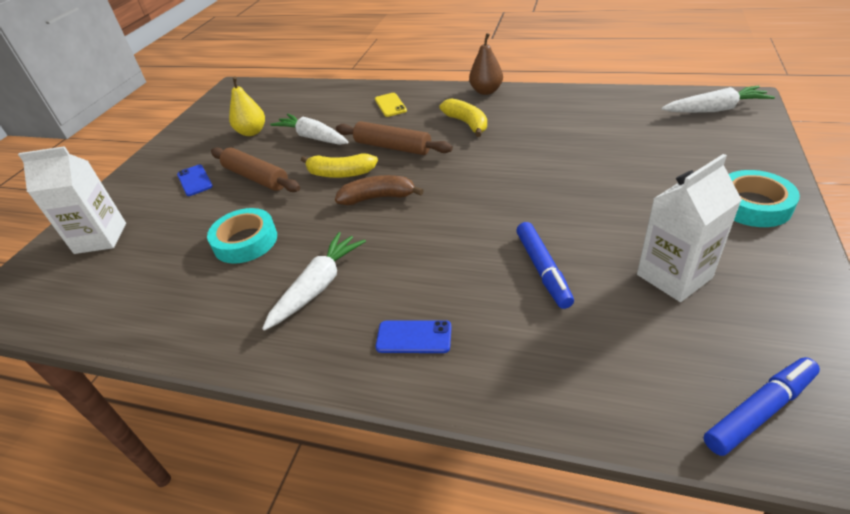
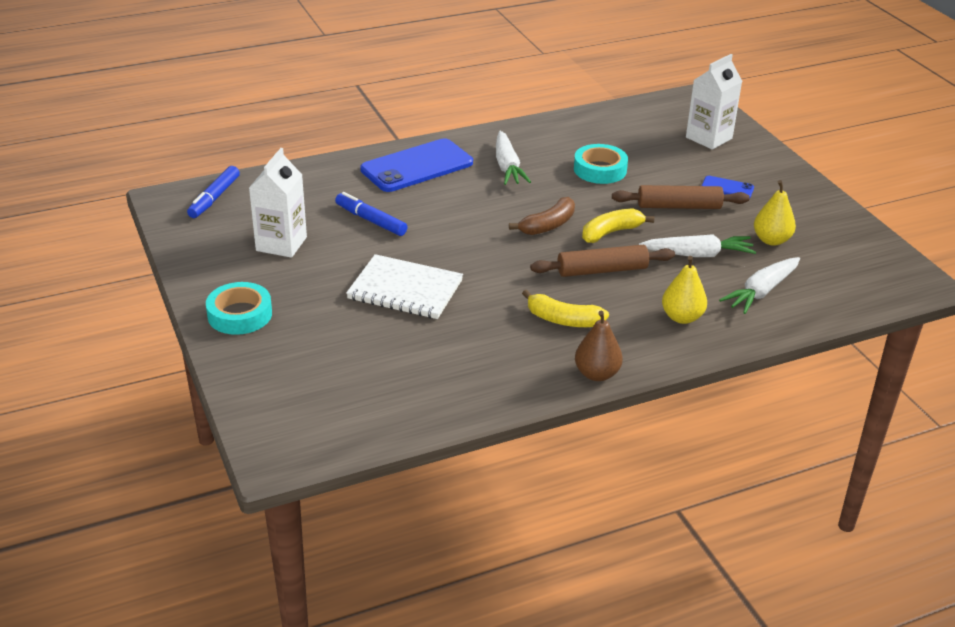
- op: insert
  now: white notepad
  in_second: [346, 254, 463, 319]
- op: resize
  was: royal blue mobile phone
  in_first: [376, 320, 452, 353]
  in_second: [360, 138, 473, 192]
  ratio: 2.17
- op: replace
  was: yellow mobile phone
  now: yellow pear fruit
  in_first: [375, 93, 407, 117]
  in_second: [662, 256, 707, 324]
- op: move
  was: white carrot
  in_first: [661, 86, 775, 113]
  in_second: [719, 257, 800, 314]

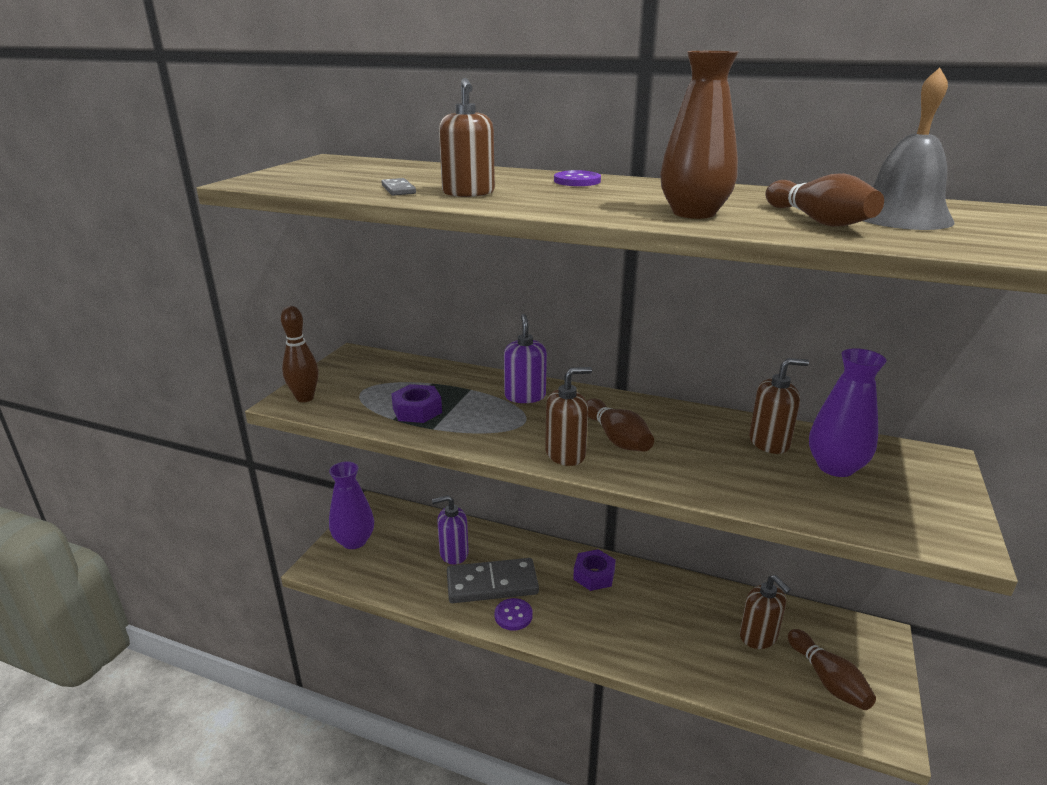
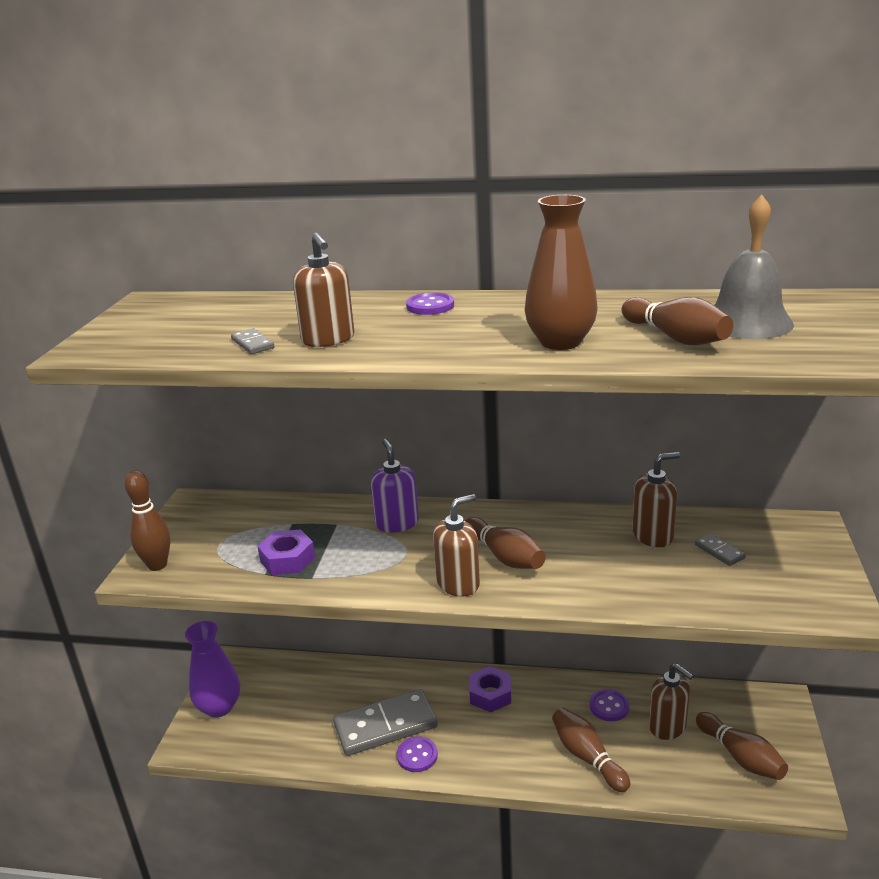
- op: insert
  now: dark brown skittle
  in_second: [552, 707, 630, 792]
- op: insert
  now: royal purple button
  in_second: [590, 689, 629, 721]
- op: replace
  was: royal purple tall vase
  now: gray domino piece
  in_first: [809, 348, 886, 477]
  in_second: [695, 533, 746, 566]
- op: delete
  was: royal purple soap pump
  in_first: [432, 495, 469, 565]

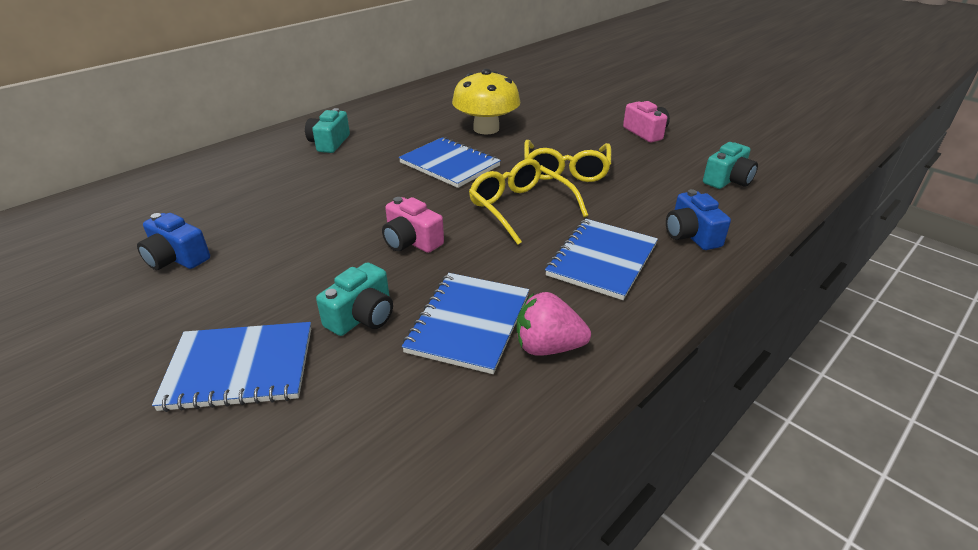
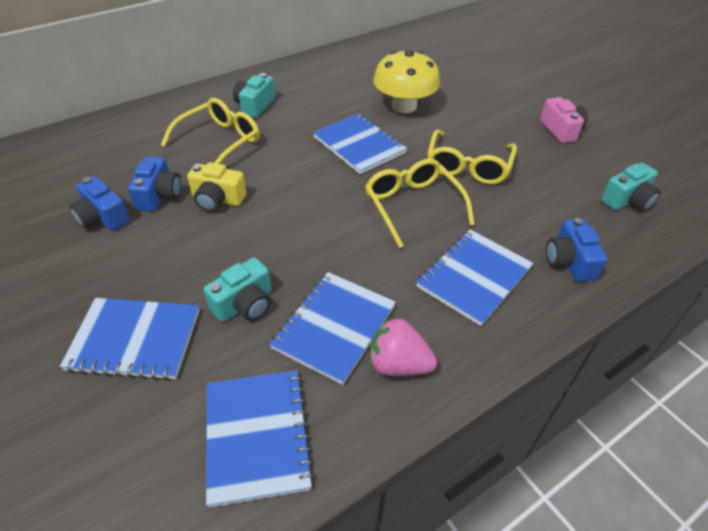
- op: insert
  now: royal blue camera
  in_second: [128, 156, 181, 211]
- op: insert
  now: yellow glasses
  in_second: [161, 98, 260, 164]
- op: insert
  now: yellow camera
  in_second: [187, 162, 246, 212]
- op: insert
  now: royal blue notepad
  in_second: [206, 371, 314, 508]
- op: delete
  was: rose-pink camera
  in_first: [382, 197, 444, 253]

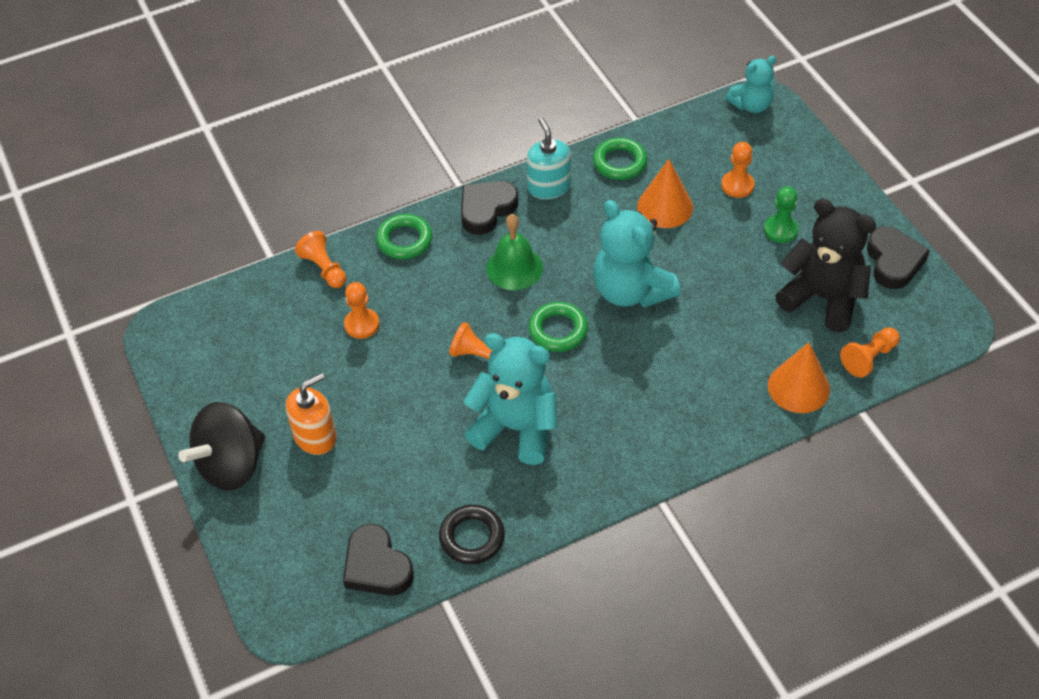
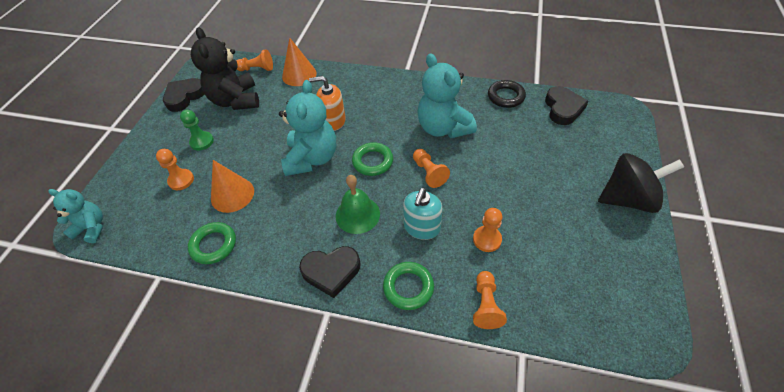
- op: move
  was: bright orange soap pump
  in_first: [286, 373, 337, 455]
  in_second: [309, 76, 346, 131]
- op: move
  was: aqua soap pump
  in_first: [526, 117, 571, 199]
  in_second: [403, 188, 443, 240]

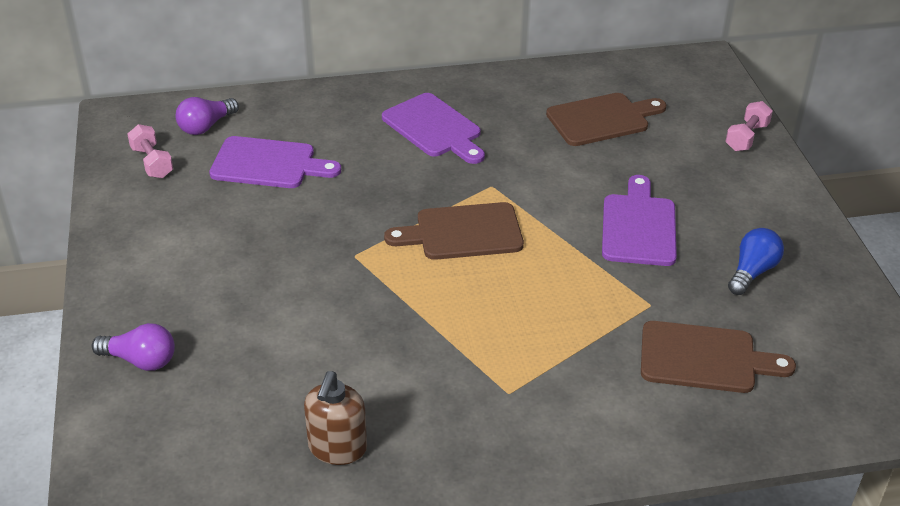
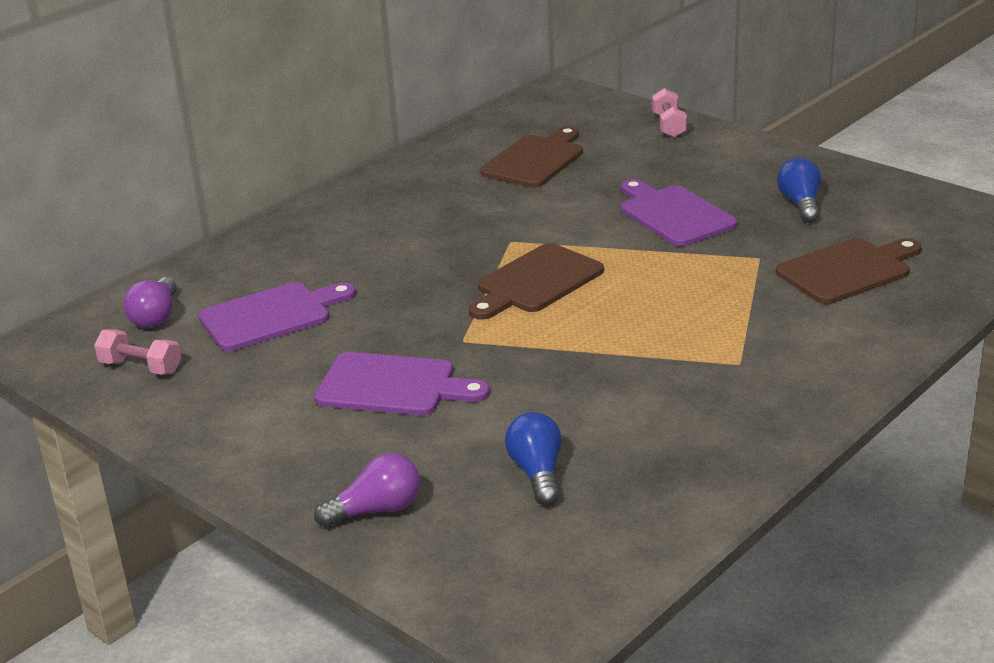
- op: move
  was: royal purple cutting board
  in_first: [382, 93, 485, 164]
  in_second: [314, 352, 490, 416]
- op: insert
  now: royal blue lightbulb
  in_second: [505, 412, 562, 505]
- op: delete
  was: dark brown soap pump
  in_first: [304, 371, 367, 465]

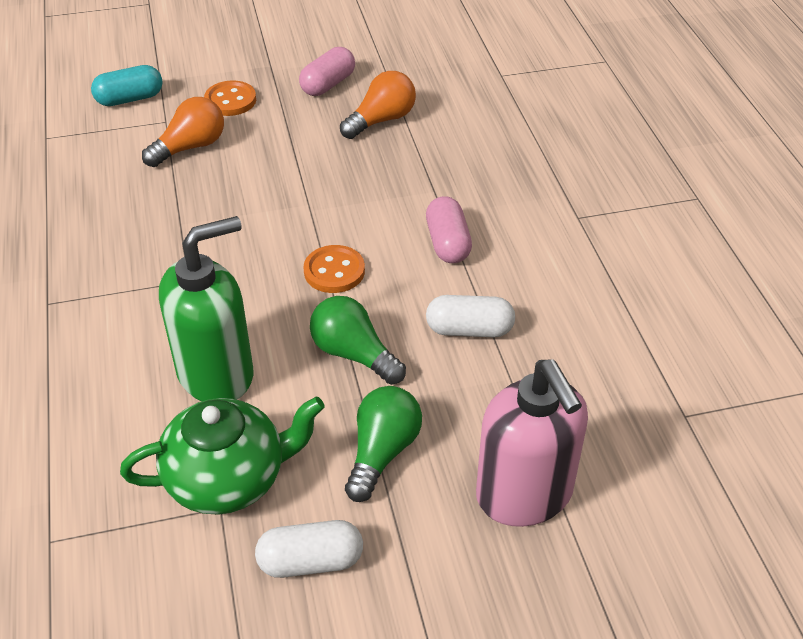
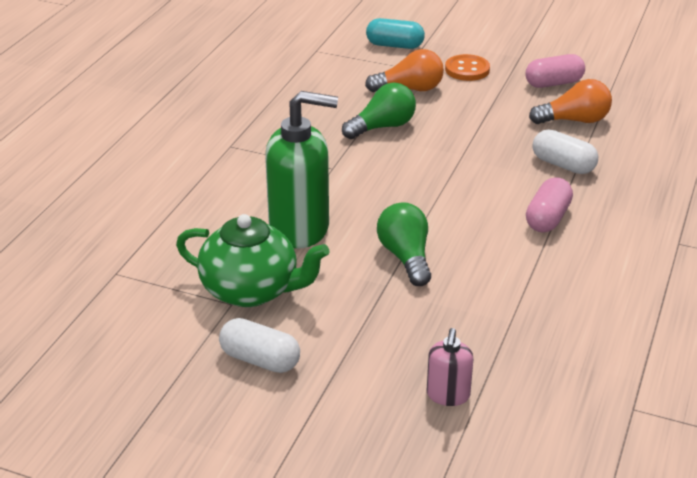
- op: move
  was: green lightbulb
  in_first: [345, 386, 422, 502]
  in_second: [342, 83, 416, 139]
- op: resize
  was: rose-pink soap pump
  in_first: [476, 359, 588, 527]
  in_second: [427, 328, 473, 406]
  ratio: 0.49
- op: move
  was: white pill
  in_first: [426, 295, 515, 337]
  in_second: [533, 130, 598, 174]
- op: delete
  was: bright orange button
  in_first: [303, 245, 365, 293]

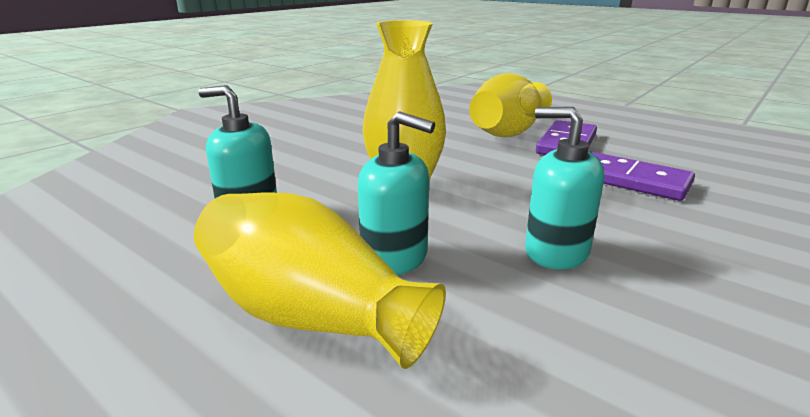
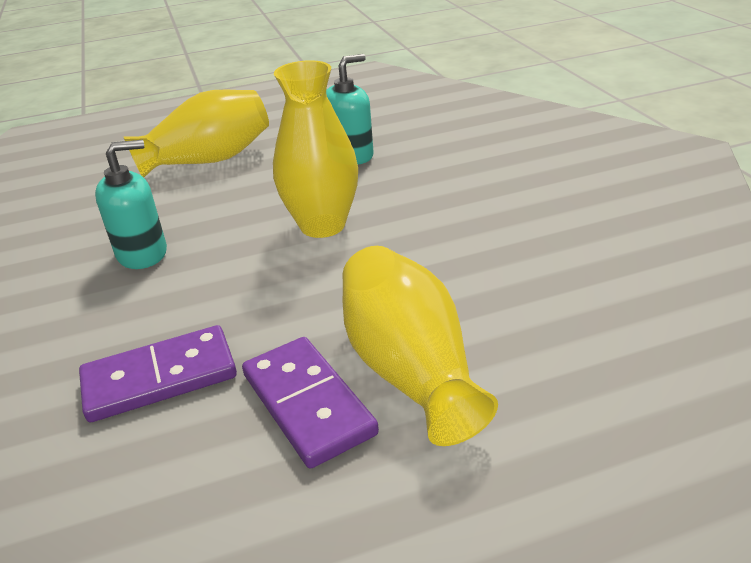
- op: delete
  was: aqua soap pump
  in_first: [358, 111, 435, 275]

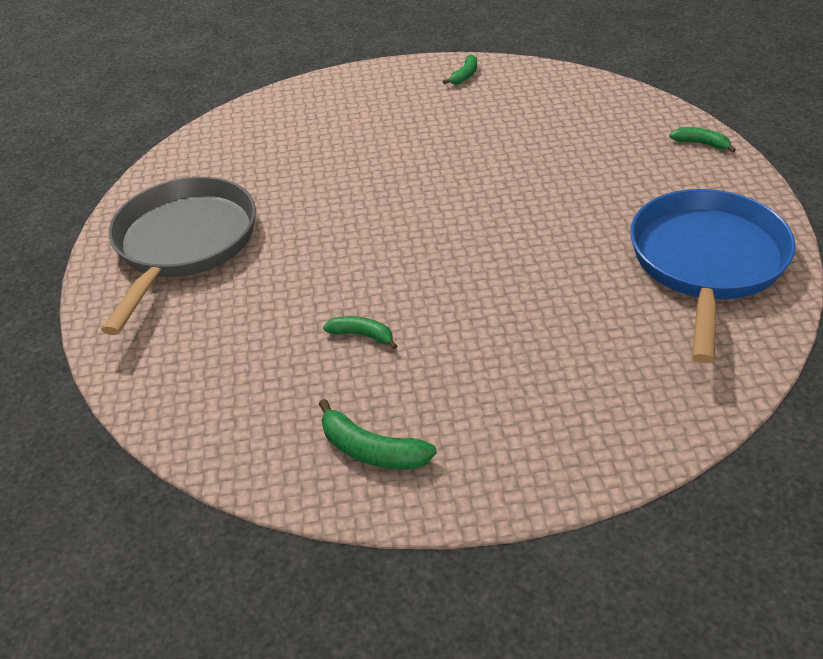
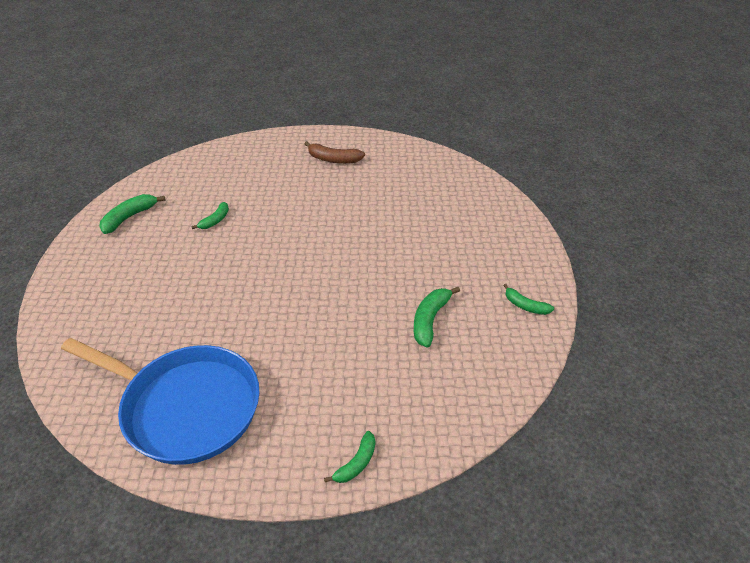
- op: replace
  was: gray pan
  now: dark brown banana
  in_first: [101, 177, 256, 335]
  in_second: [305, 141, 365, 164]
- op: insert
  now: green banana
  in_second: [414, 287, 460, 348]

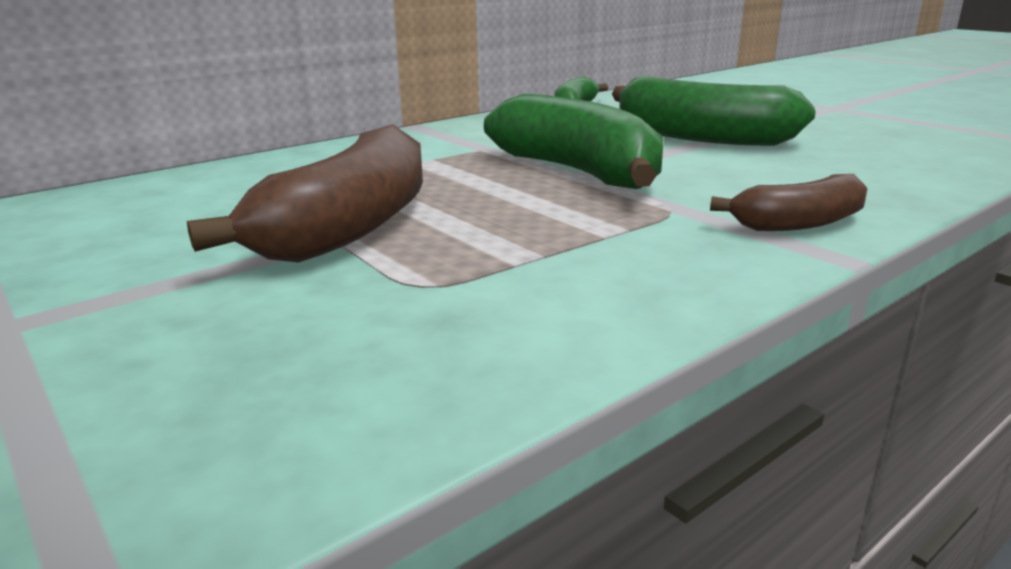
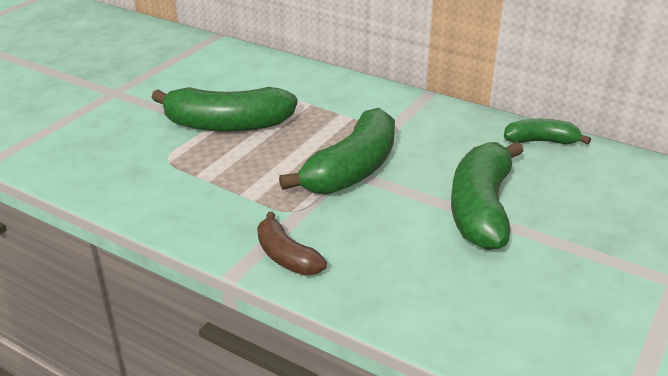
- op: recolor
  was: dark brown banana
  now: green banana
  in_first: [187, 124, 423, 263]
  in_second: [151, 87, 297, 132]

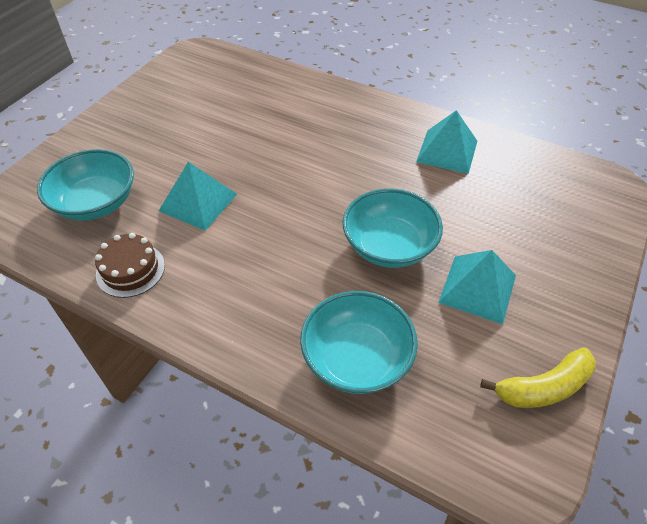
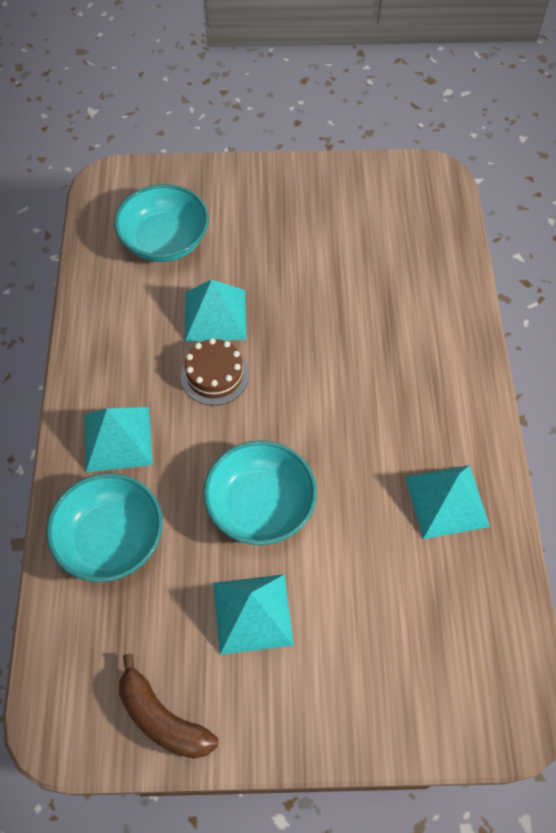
- op: insert
  now: aqua pyramid
  in_second: [84, 407, 153, 473]
- op: recolor
  was: yellow banana
  now: dark brown banana
  in_first: [480, 347, 596, 408]
  in_second: [119, 654, 218, 759]
- op: move
  was: dark brown gateau
  in_first: [95, 233, 165, 298]
  in_second: [181, 338, 249, 405]

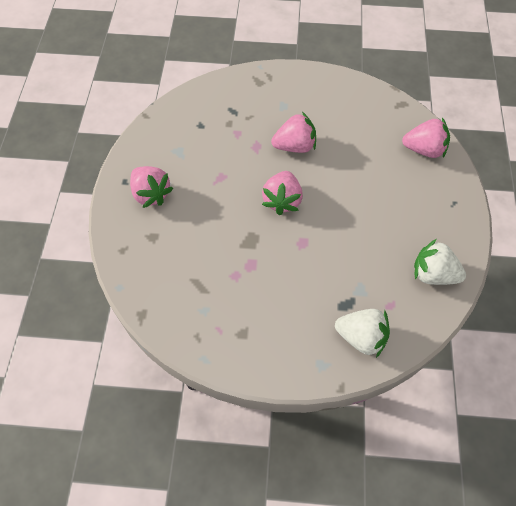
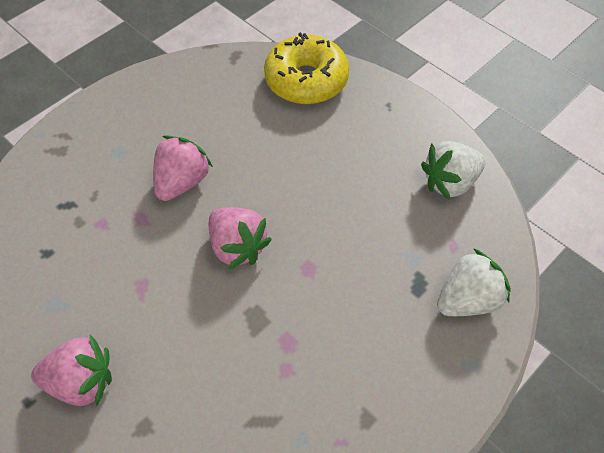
- op: replace
  was: rose-pink berry
  now: yellow doughnut
  in_first: [402, 118, 450, 158]
  in_second: [264, 32, 349, 104]

